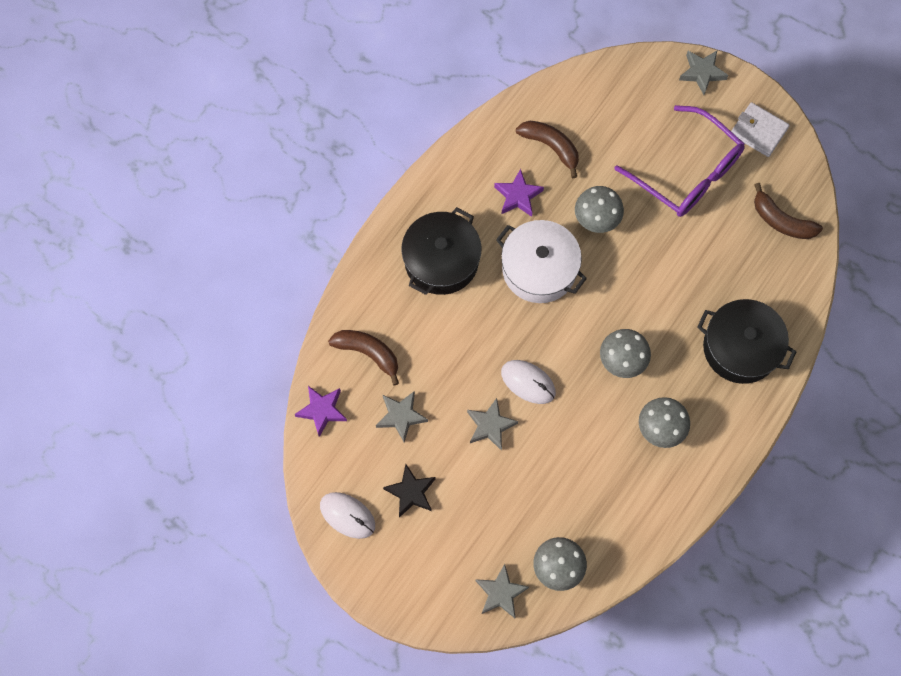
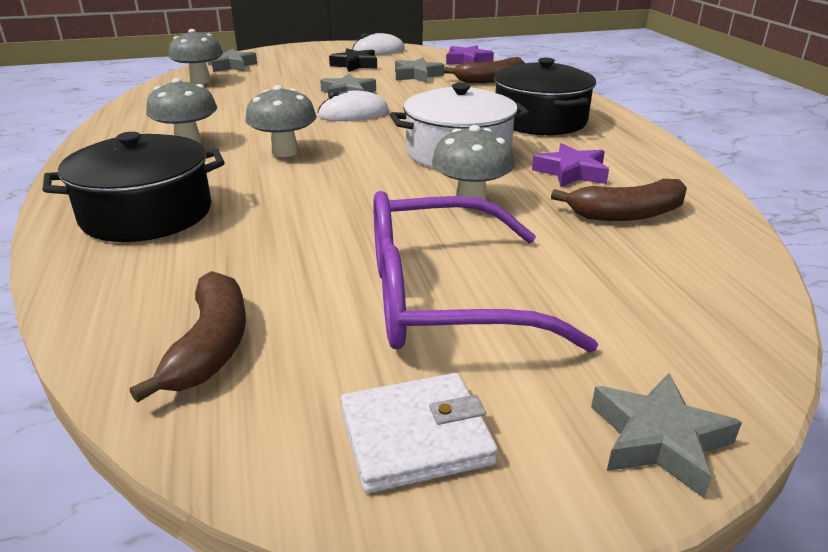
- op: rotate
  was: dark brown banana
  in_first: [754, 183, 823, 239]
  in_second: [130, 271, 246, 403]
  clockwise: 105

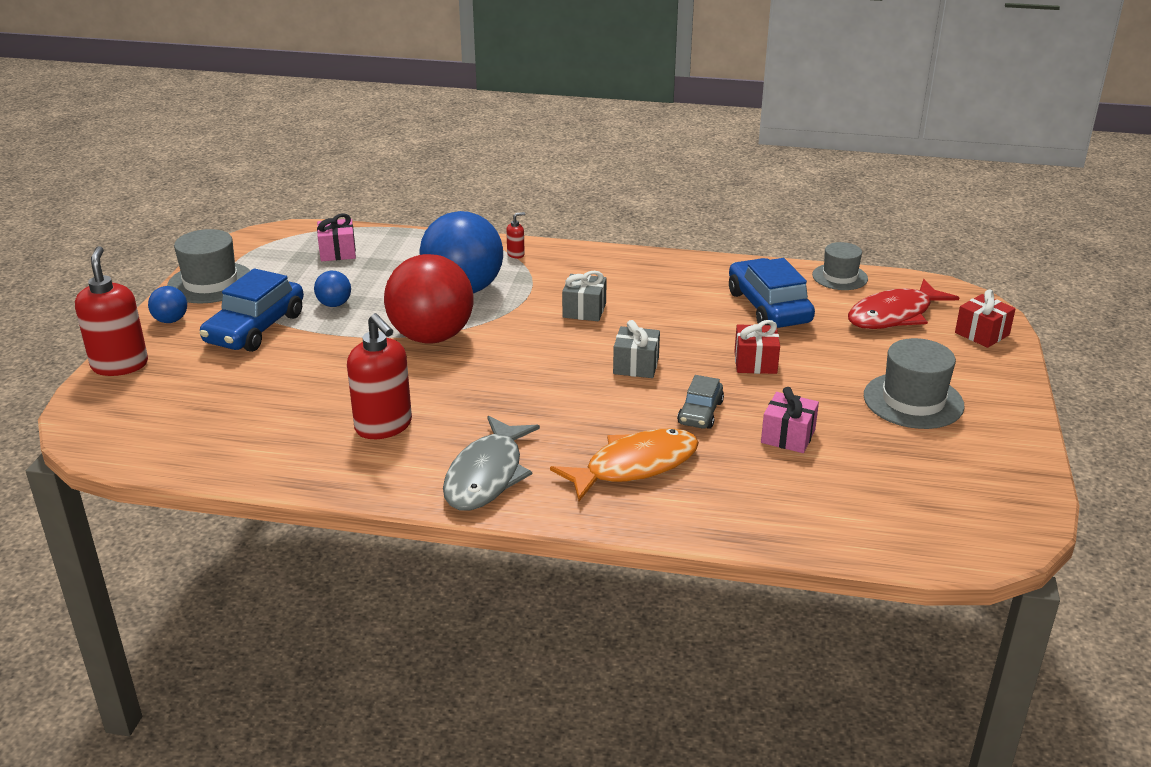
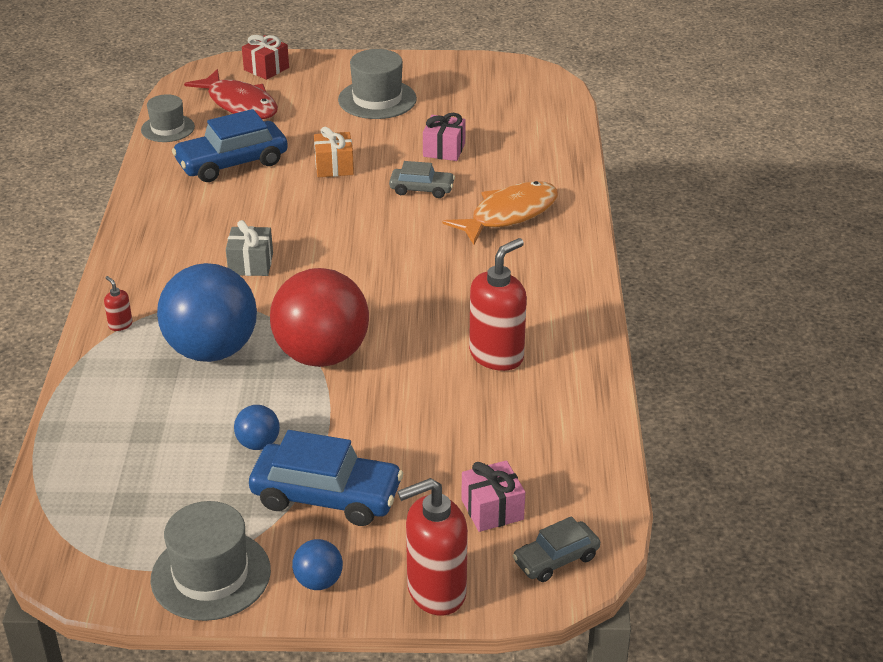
- op: recolor
  was: crimson wrapped gift
  now: bright orange wrapped gift
  in_first: [734, 320, 780, 374]
  in_second: [314, 127, 354, 177]
- op: rotate
  was: bright orange fish
  in_first: [550, 429, 699, 501]
  in_second: [442, 181, 558, 245]
  clockwise: 90
- op: move
  was: rose-pink wrapped gift
  in_first: [317, 214, 356, 261]
  in_second: [461, 460, 525, 532]
- op: insert
  now: gray toy car
  in_second: [513, 516, 600, 582]
- op: delete
  was: gray fish
  in_first: [443, 416, 540, 510]
- op: delete
  was: gray wrapped gift
  in_first: [613, 320, 660, 378]

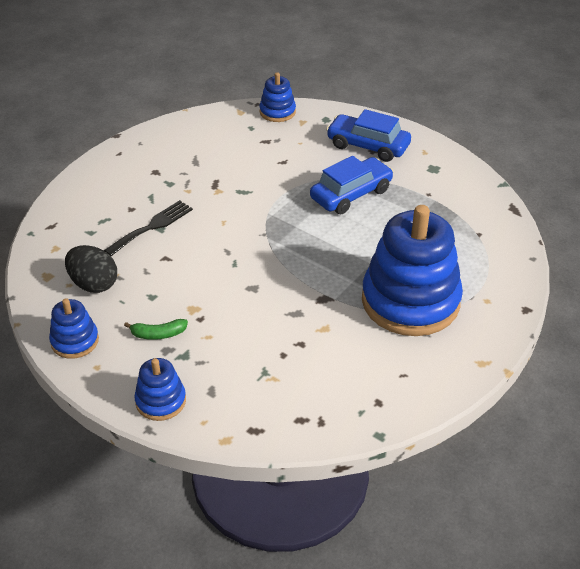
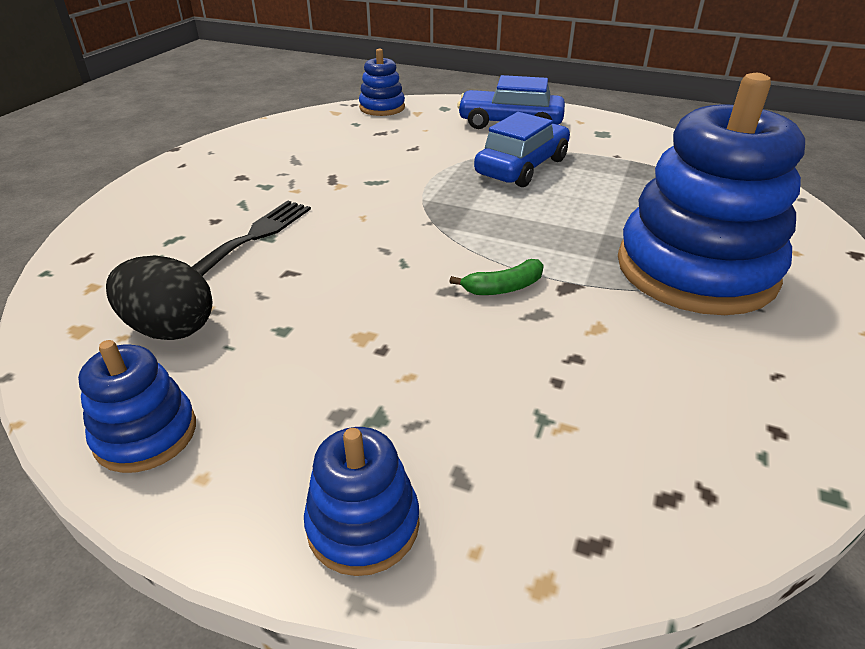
- op: move
  was: green banana
  in_first: [124, 319, 188, 340]
  in_second: [450, 259, 544, 295]

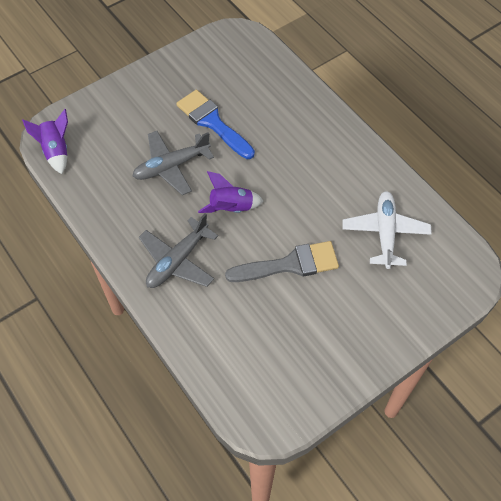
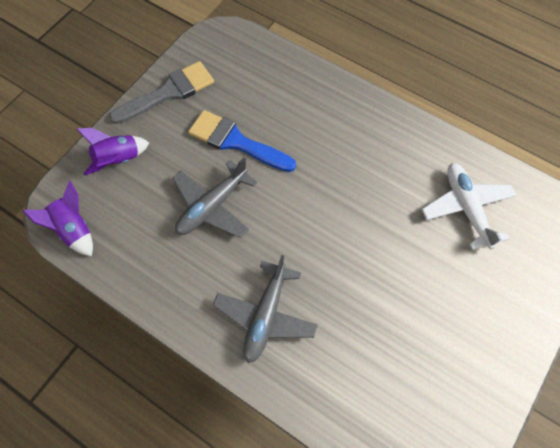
- op: move
  was: royal purple spaceship
  in_first: [198, 171, 263, 213]
  in_second: [77, 128, 149, 176]
- op: move
  was: gray paint brush
  in_first: [225, 241, 339, 282]
  in_second: [109, 61, 214, 124]

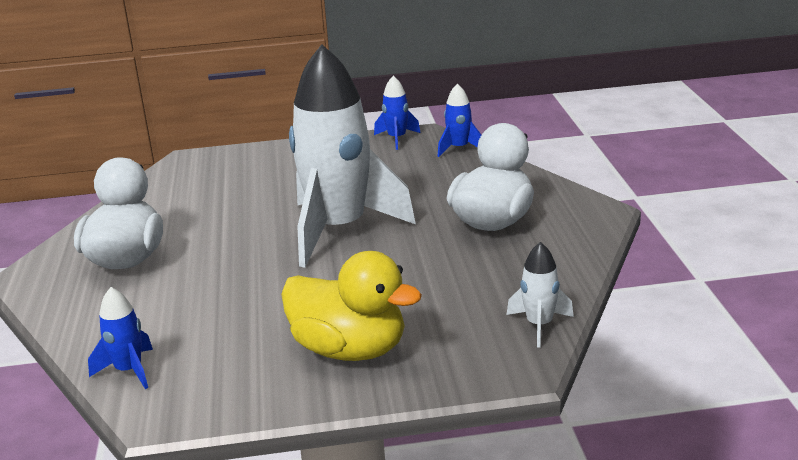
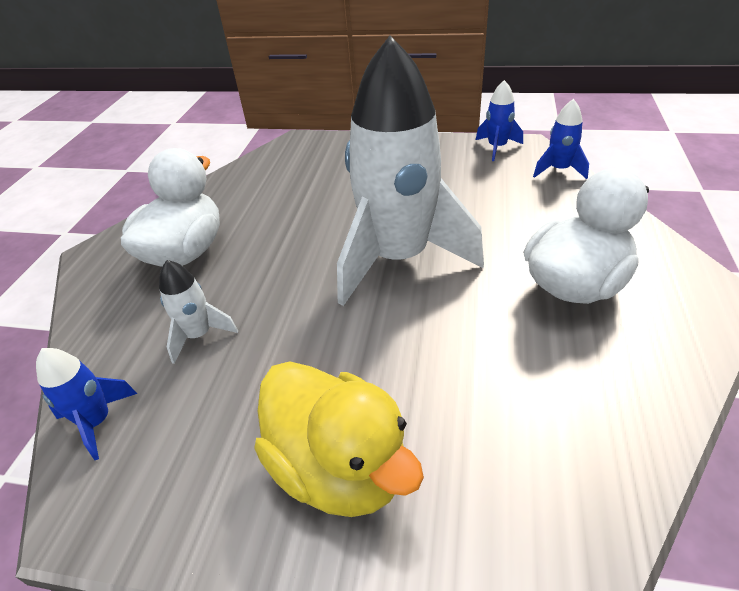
- op: move
  was: white spaceship
  in_first: [507, 242, 574, 348]
  in_second: [159, 260, 238, 364]

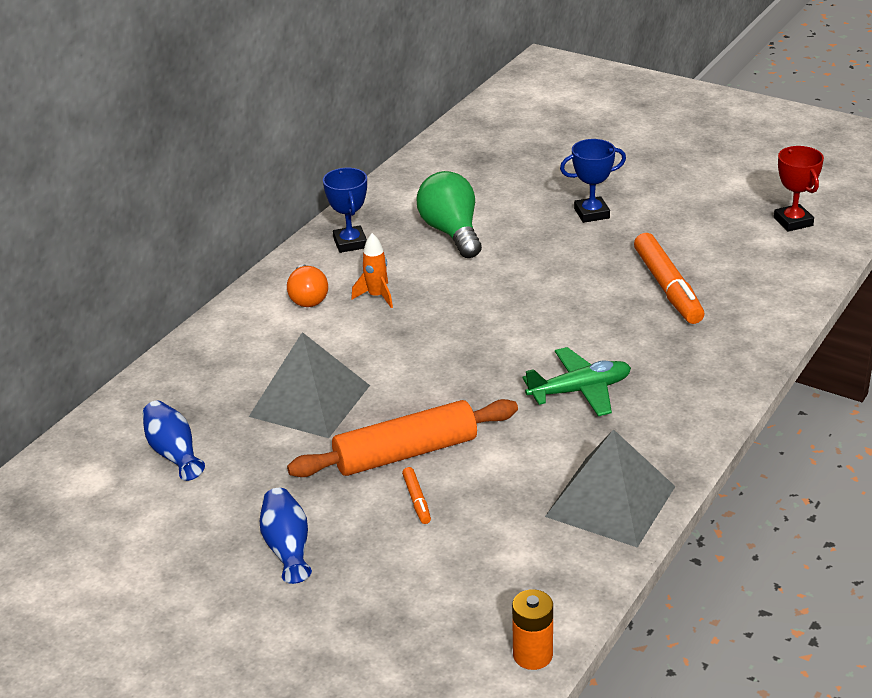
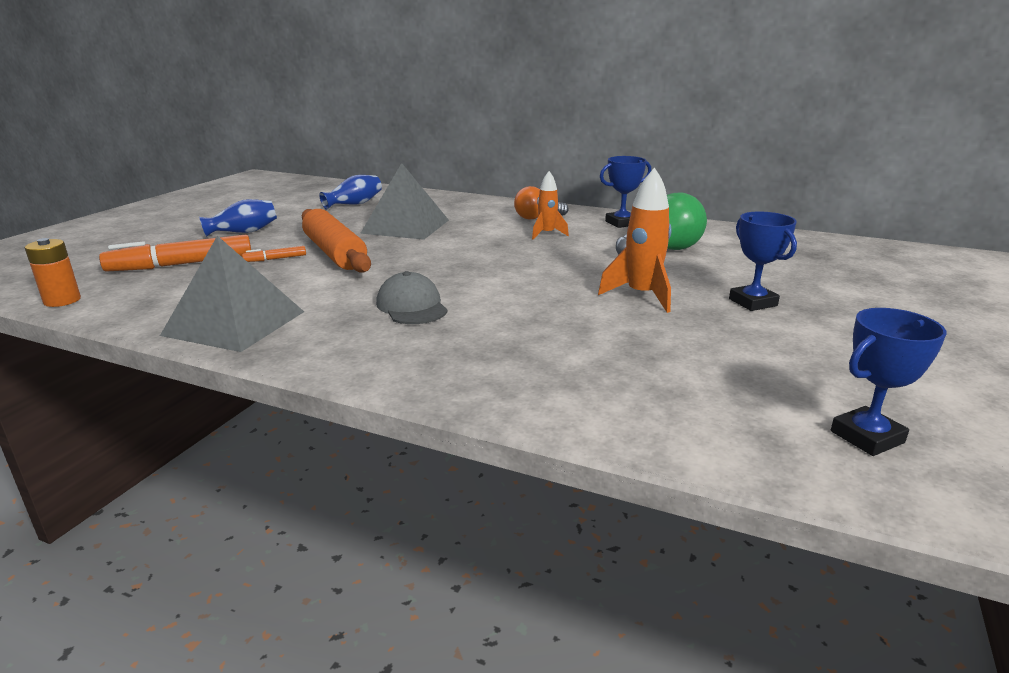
- op: move
  was: bright orange marker pen
  in_first: [634, 233, 704, 324]
  in_second: [99, 235, 251, 272]
- op: replace
  was: green aeroplane
  now: gray baseball cap
  in_first: [522, 347, 631, 416]
  in_second: [376, 271, 448, 324]
- op: insert
  now: bright orange spaceship
  in_second: [598, 167, 671, 313]
- op: recolor
  was: crimson prize cup
  now: royal blue prize cup
  in_first: [774, 146, 824, 232]
  in_second: [831, 308, 946, 456]

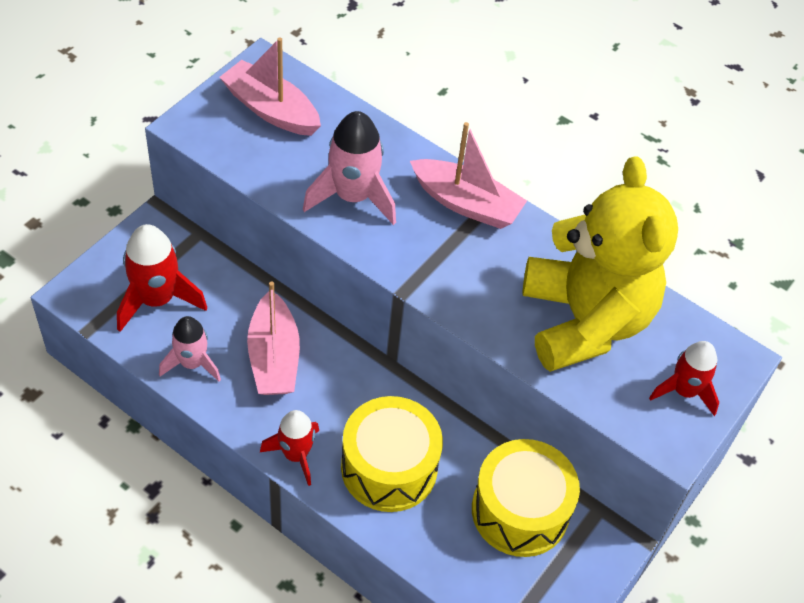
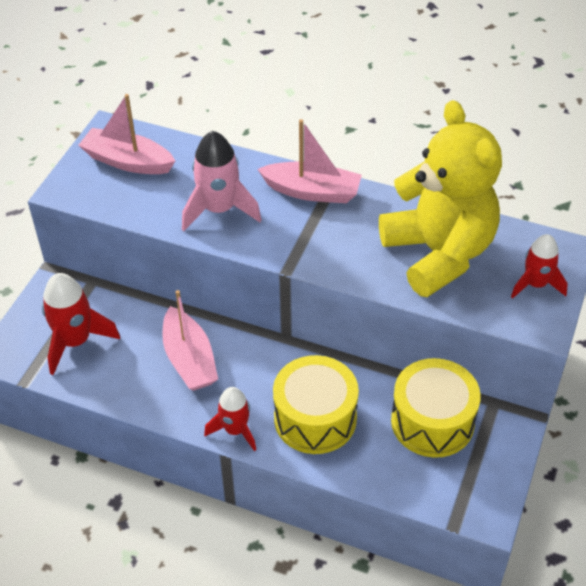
- op: delete
  was: rose-pink spaceship
  in_first: [159, 316, 221, 382]

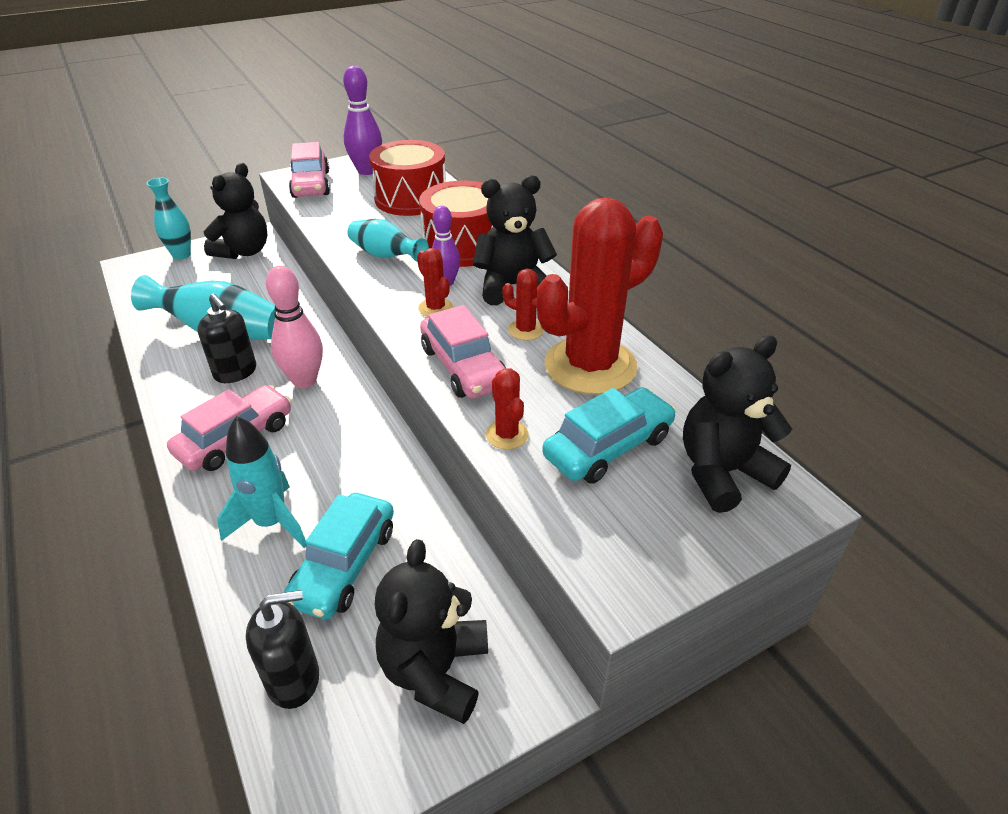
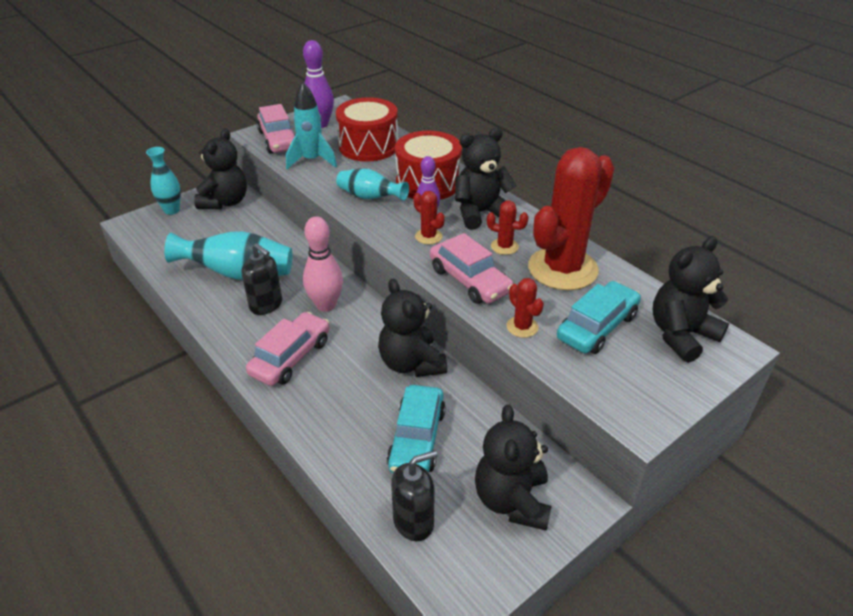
- op: move
  was: aqua spaceship
  in_first: [217, 416, 307, 548]
  in_second: [286, 82, 337, 169]
- op: insert
  now: black teddy
  in_second: [378, 279, 447, 377]

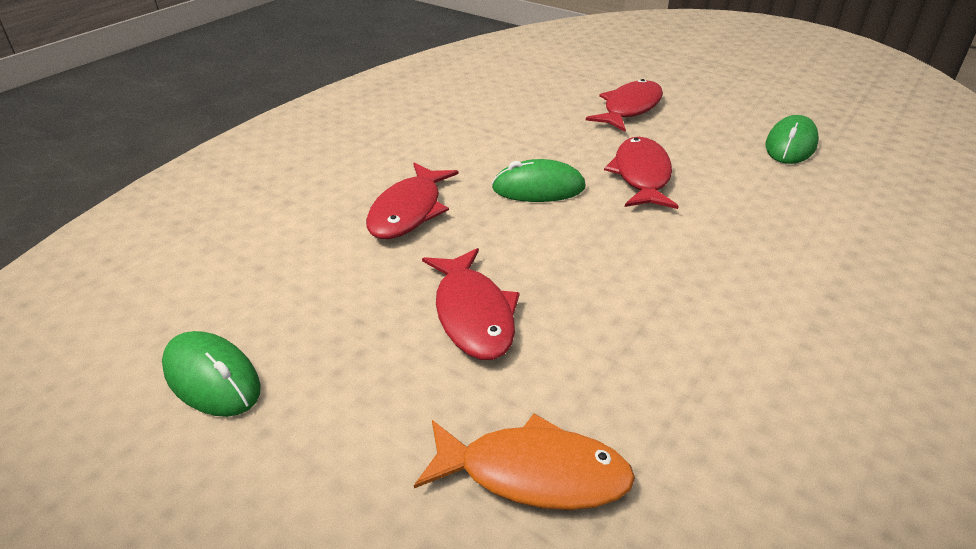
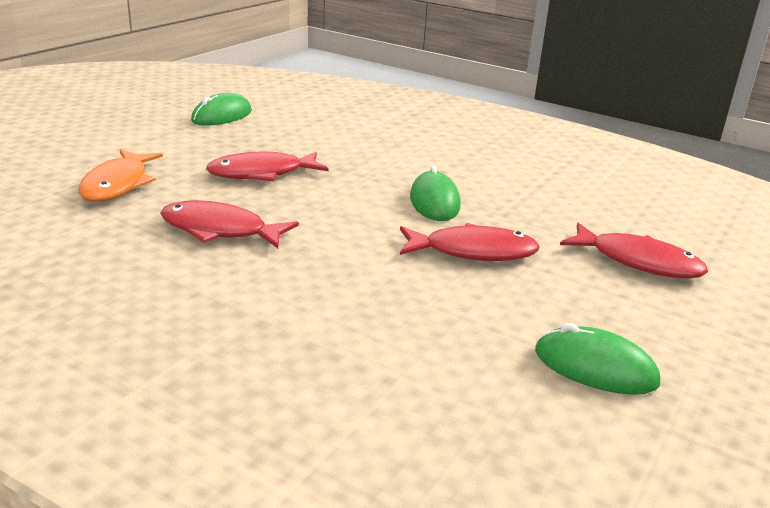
- op: move
  was: crimson fish
  in_first: [366, 162, 459, 239]
  in_second: [160, 200, 299, 248]

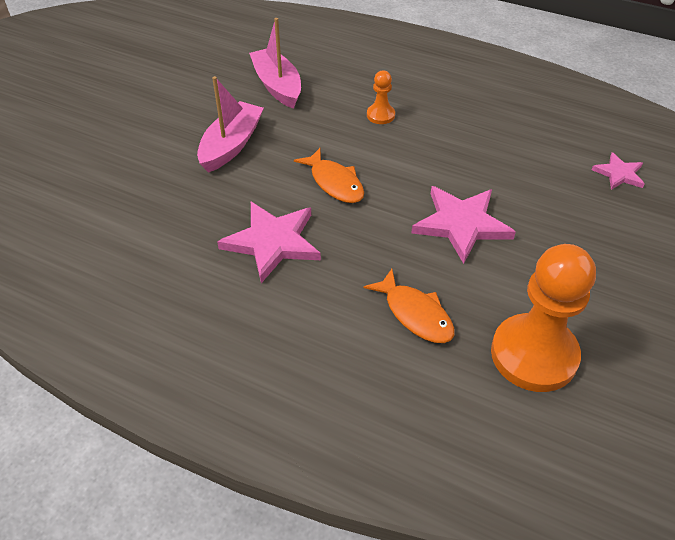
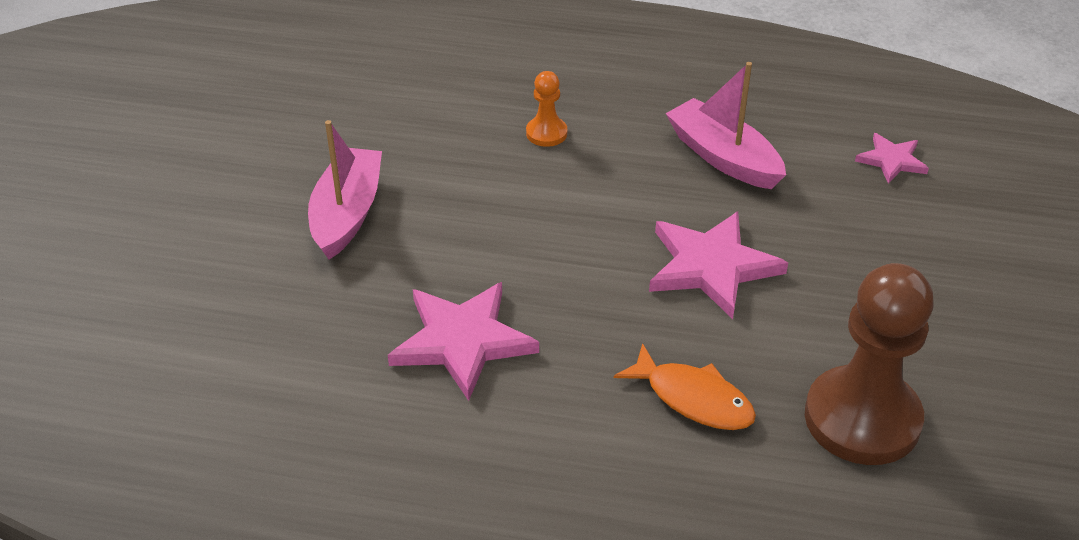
- op: move
  was: rose-pink toy boat
  in_first: [249, 18, 301, 109]
  in_second: [666, 62, 786, 189]
- op: recolor
  was: bright orange chess pawn
  now: dark brown chess pawn
  in_first: [491, 244, 596, 392]
  in_second: [805, 263, 934, 465]
- op: delete
  was: bright orange fish
  in_first: [294, 148, 364, 203]

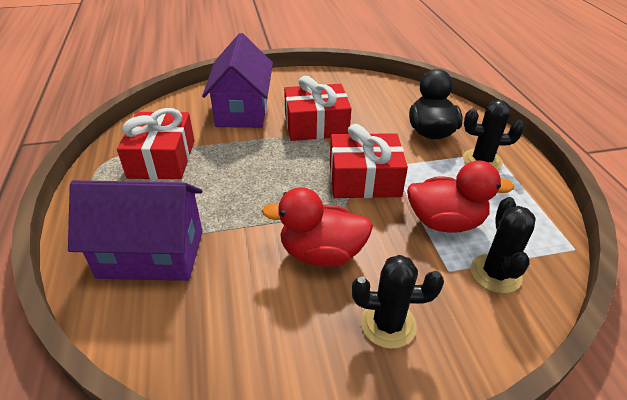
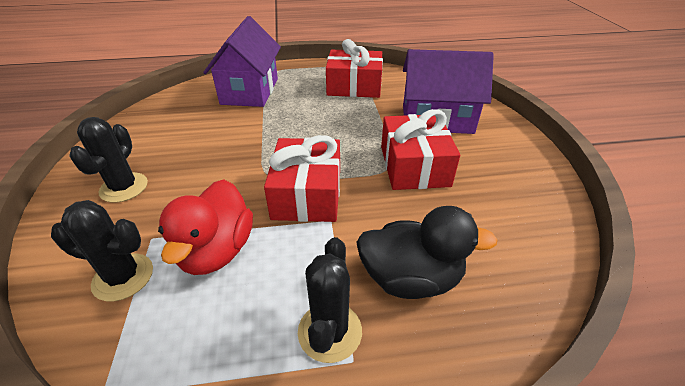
- op: delete
  was: crimson rubber duck
  in_first: [262, 187, 373, 267]

